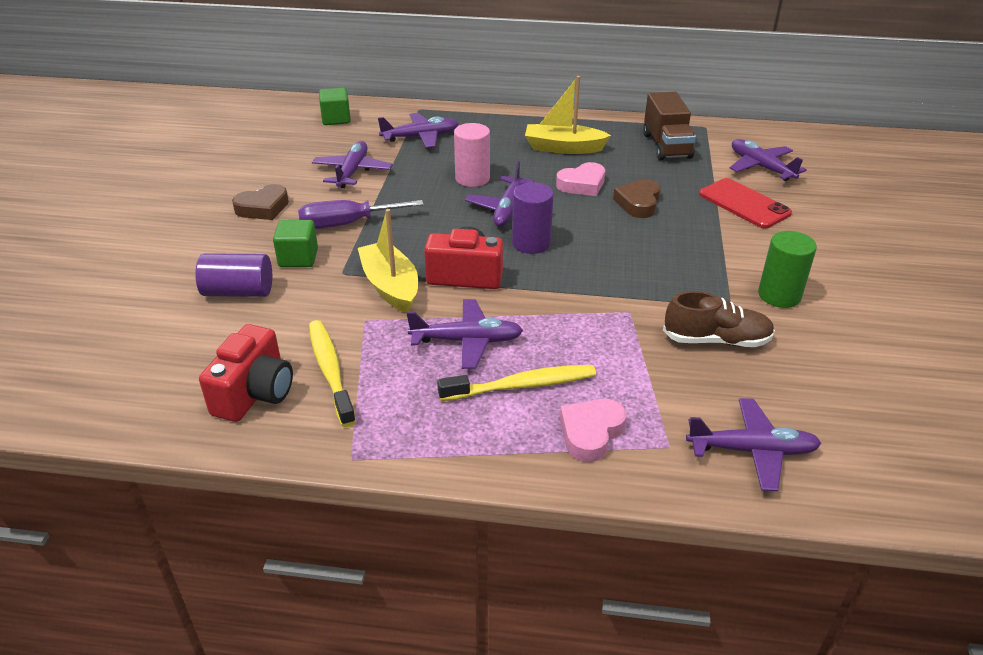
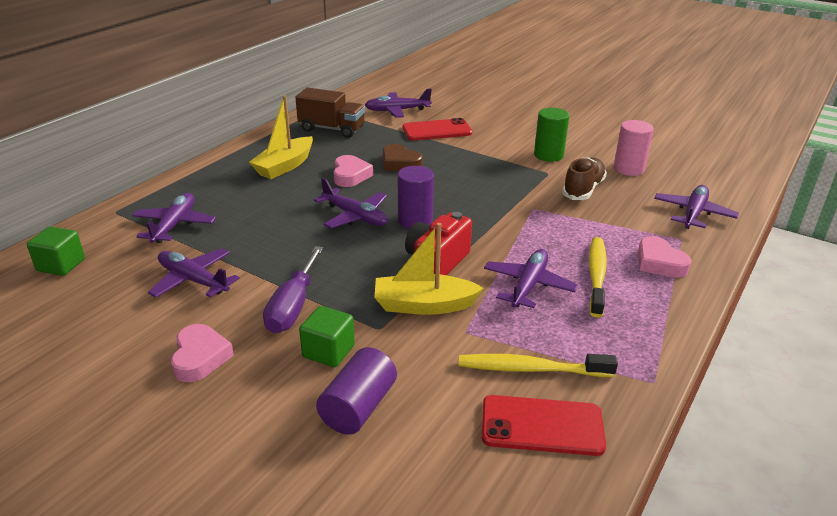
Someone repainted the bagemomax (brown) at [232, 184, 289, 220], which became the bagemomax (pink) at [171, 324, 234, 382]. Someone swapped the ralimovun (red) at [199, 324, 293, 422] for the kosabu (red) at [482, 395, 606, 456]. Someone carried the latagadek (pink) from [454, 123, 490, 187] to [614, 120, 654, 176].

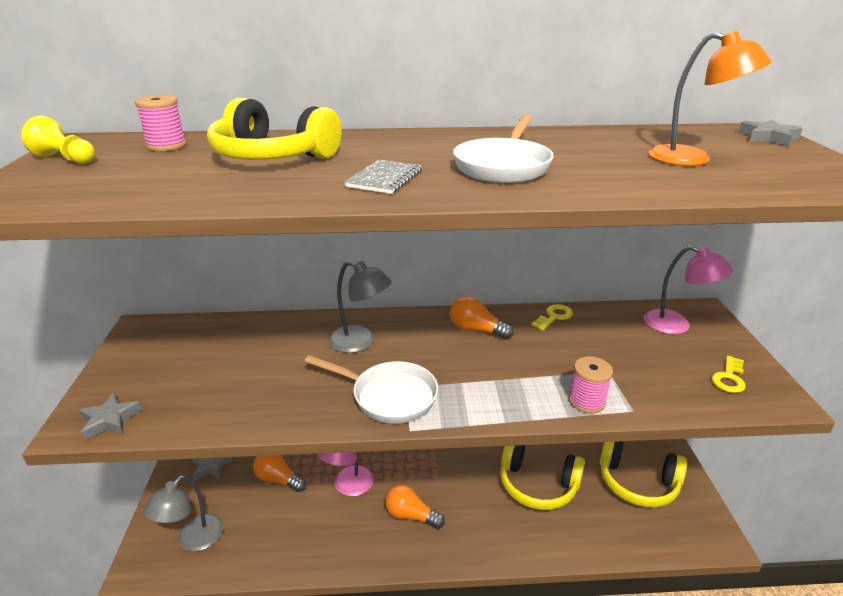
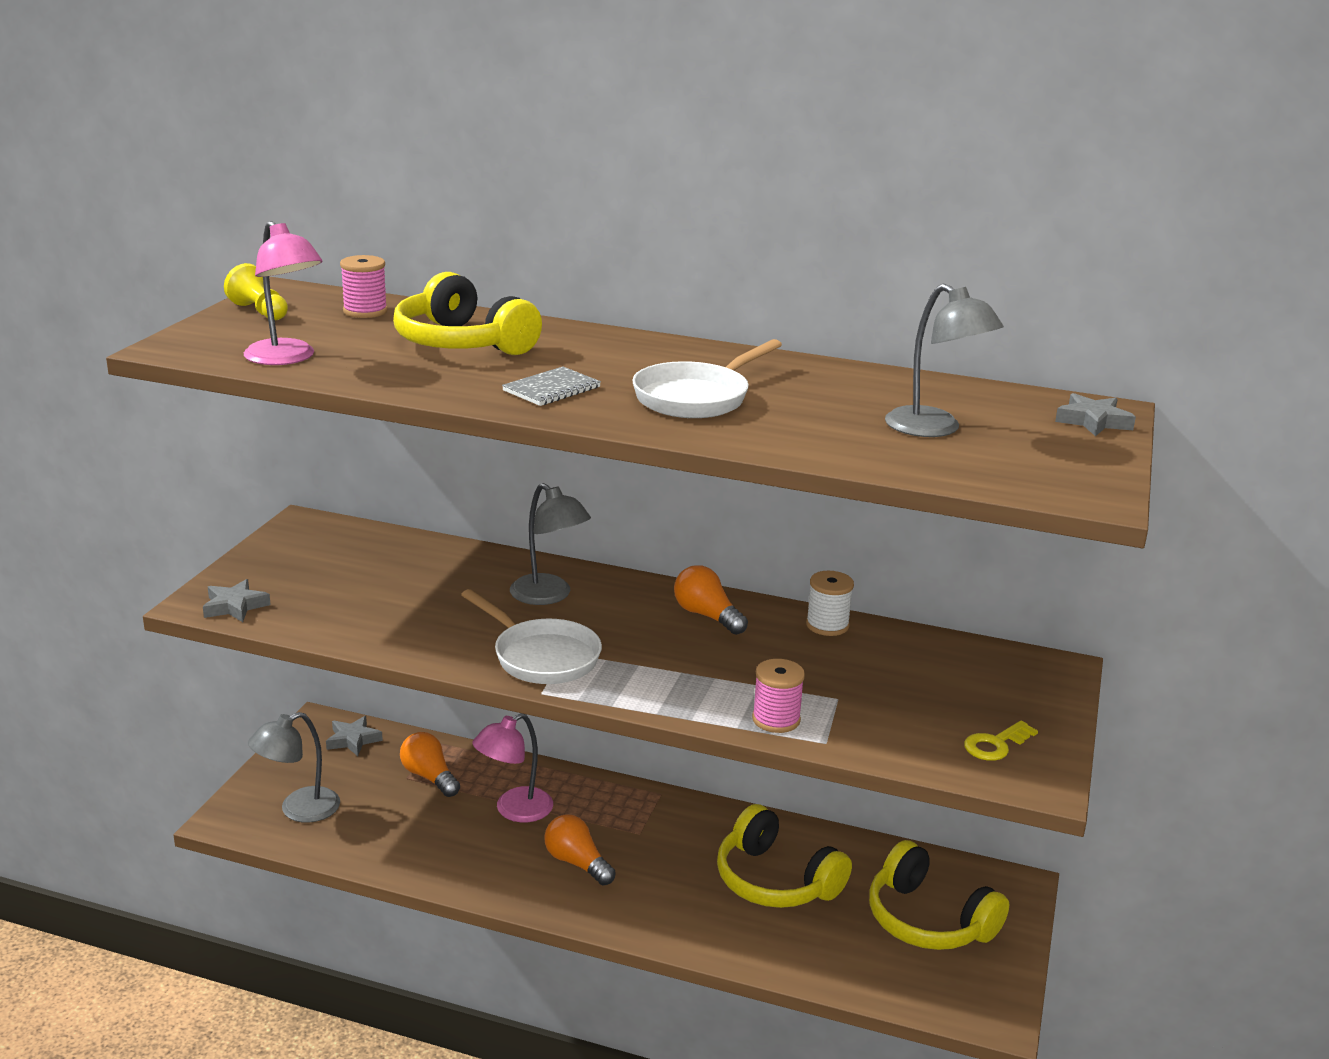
Someone carried the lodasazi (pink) from [644, 246, 733, 334] to [244, 221, 323, 365]. Someone swapped the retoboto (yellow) at [531, 304, 573, 331] for the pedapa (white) at [806, 571, 854, 636]. Someone repainted the lodasazi (orange) at [648, 31, 772, 166], which became the lodasazi (grey) at [885, 283, 1004, 437].

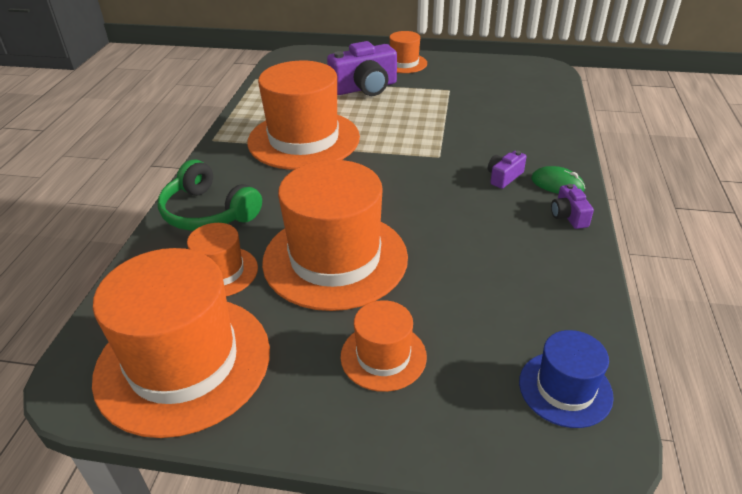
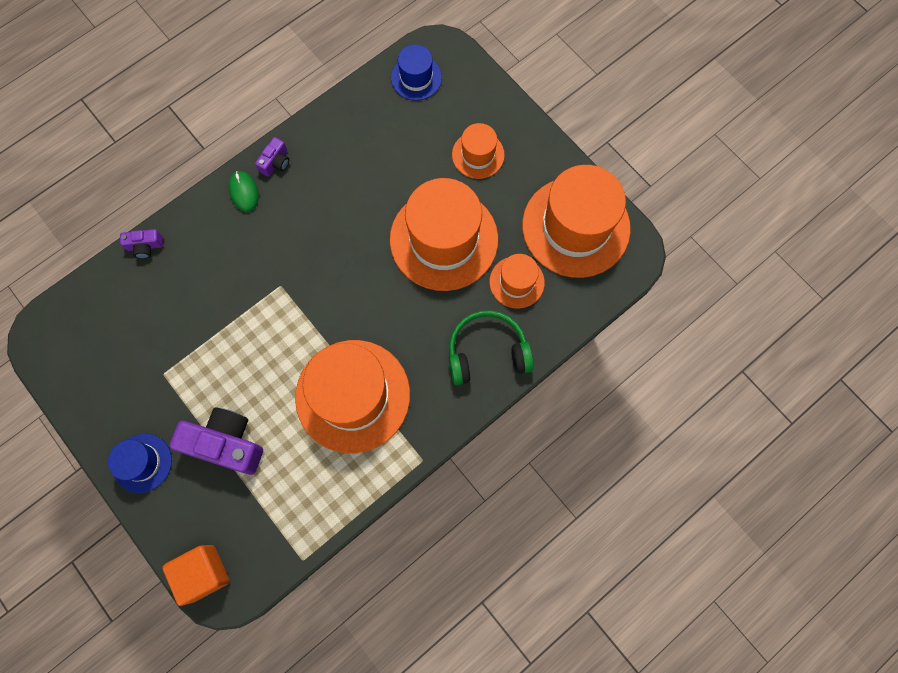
Someone repainted the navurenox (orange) at [390, 31, 427, 73], which became the navurenox (blue) at [108, 434, 172, 493]. Someone carried the ralimovun (purple) from [488, 151, 526, 189] to [120, 229, 163, 259]. Someone put down the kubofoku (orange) at [162, 545, 229, 606]. Someone rotated the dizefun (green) at [158, 159, 262, 231] by 90 degrees counterclockwise.

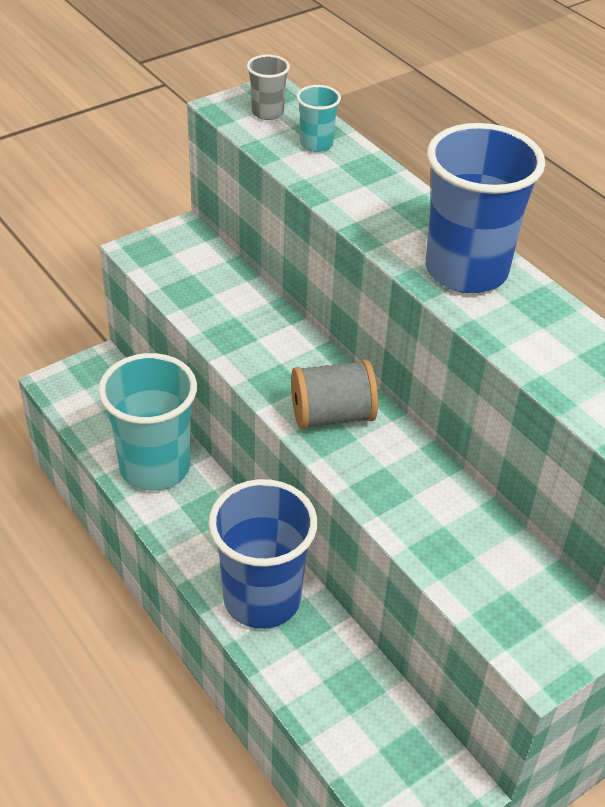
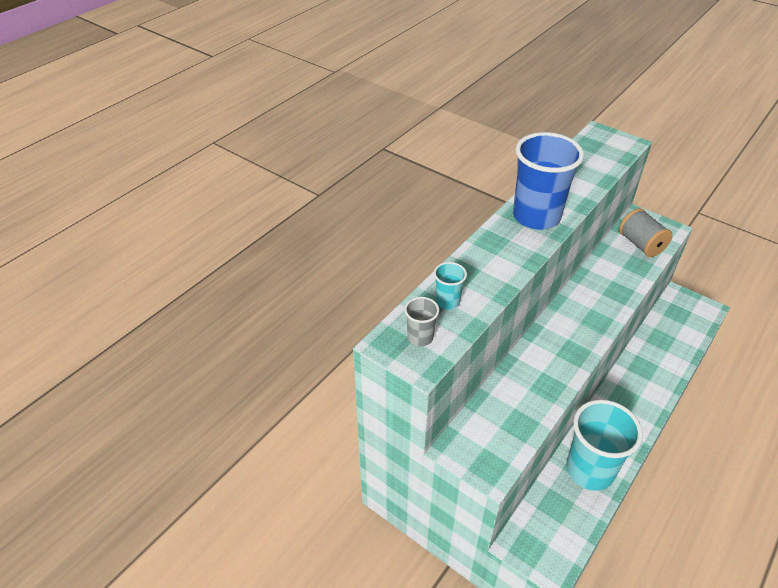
Someone carried the pedapa (grey) from [291, 360, 378, 429] to [619, 208, 673, 257]. Someone took away the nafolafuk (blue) at [208, 479, 317, 629].

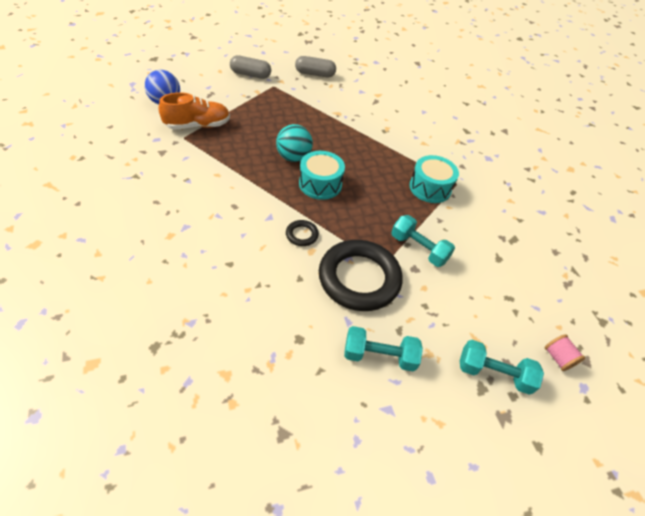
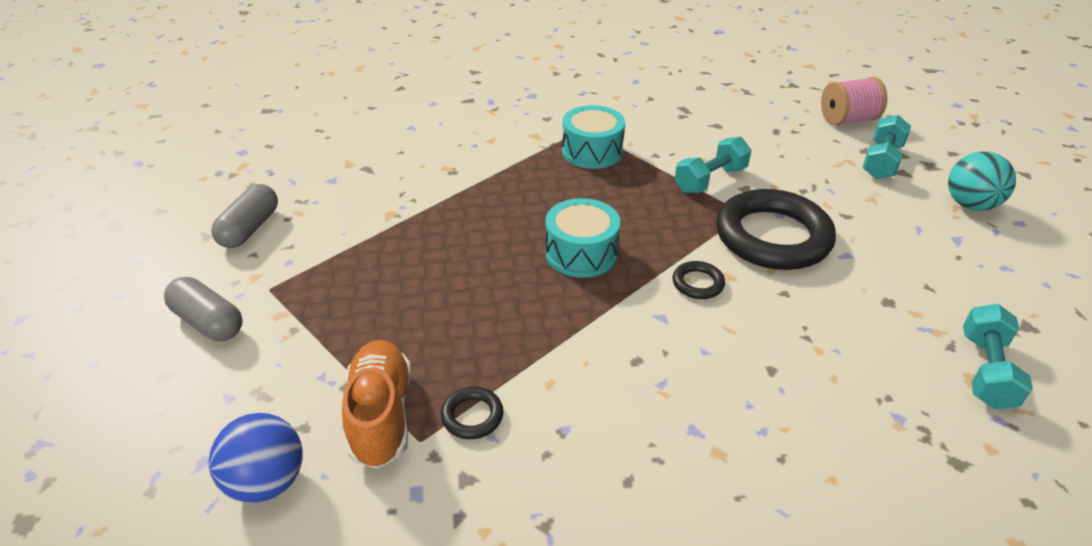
Someone rotated the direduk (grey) at [230, 55, 271, 79] by 75 degrees counterclockwise. Someone put down the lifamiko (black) at [441, 387, 503, 439]. Someone scaled the pedapa (pink) at [545, 334, 585, 371] by 1.64. Someone carried the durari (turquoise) from [276, 124, 313, 162] to [948, 151, 1016, 211]. Someone carried the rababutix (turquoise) from [344, 326, 423, 371] to [963, 304, 1033, 409].

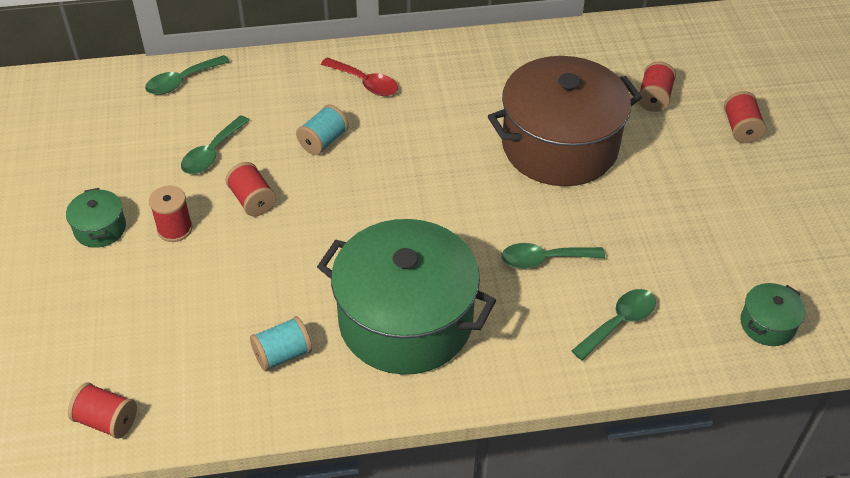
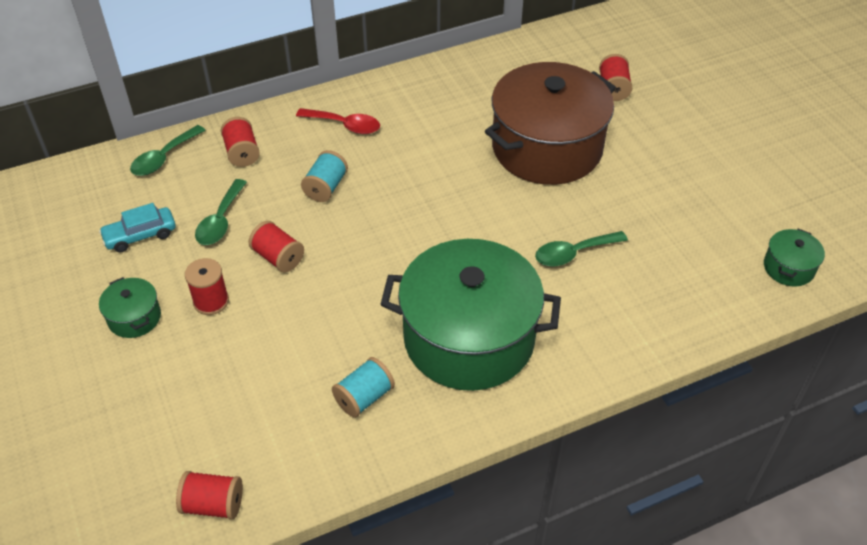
Someone put down the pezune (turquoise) at [99, 203, 176, 253]. Someone carried the pedapa (red) from [724, 91, 766, 143] to [221, 117, 260, 167]. Someone took away the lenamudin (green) at [572, 289, 656, 361].

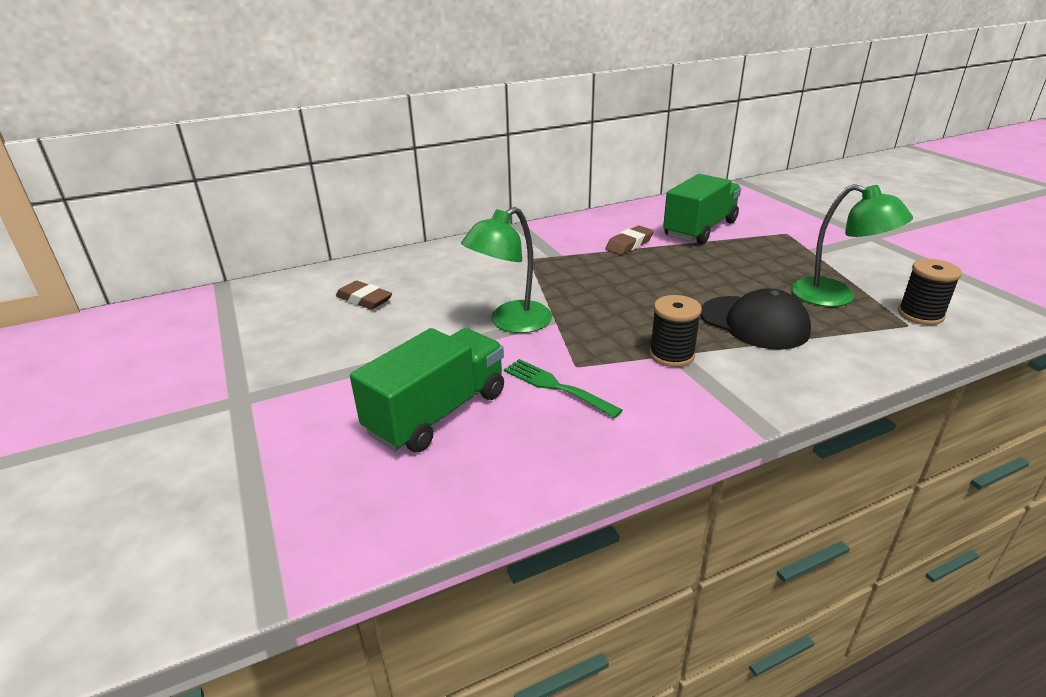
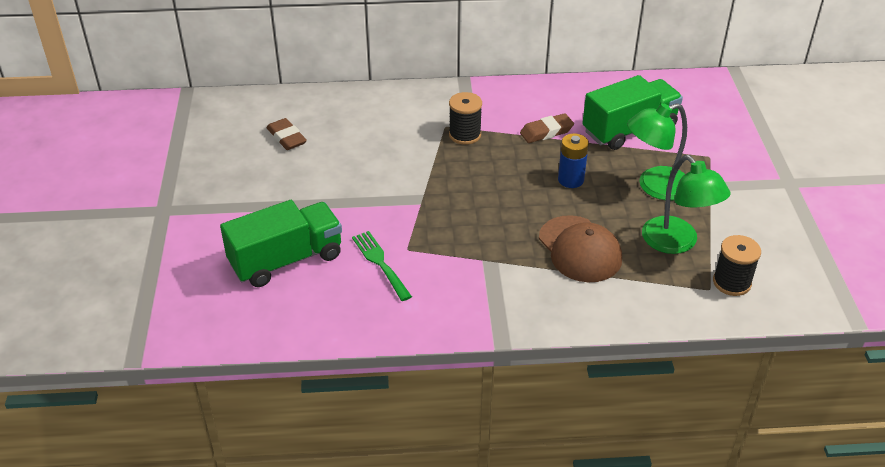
Someone carried the pedapa (black) from [649, 295, 702, 367] to [449, 92, 482, 145]. Someone repainted the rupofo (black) at [700, 288, 811, 350], which became the rupofo (brown) at [539, 215, 622, 282]. Someone put down the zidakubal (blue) at [558, 133, 589, 188]. Someone carried the lodasazi (green) from [461, 207, 552, 333] to [627, 103, 687, 200].

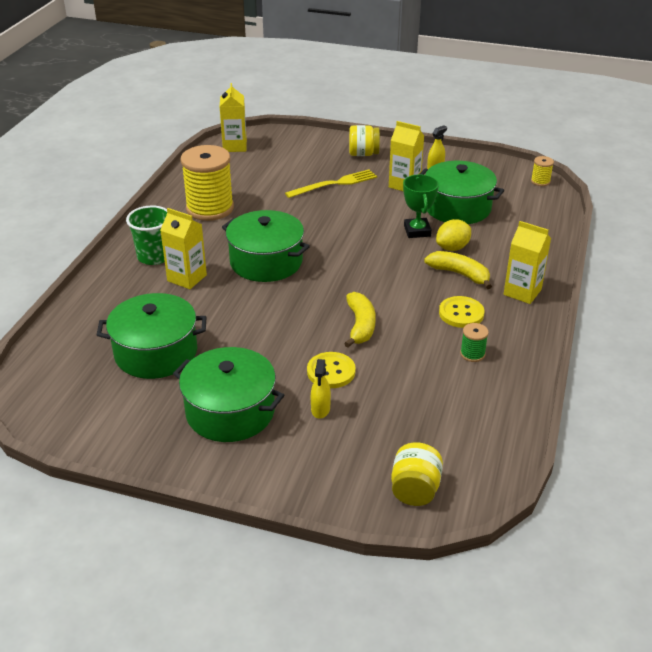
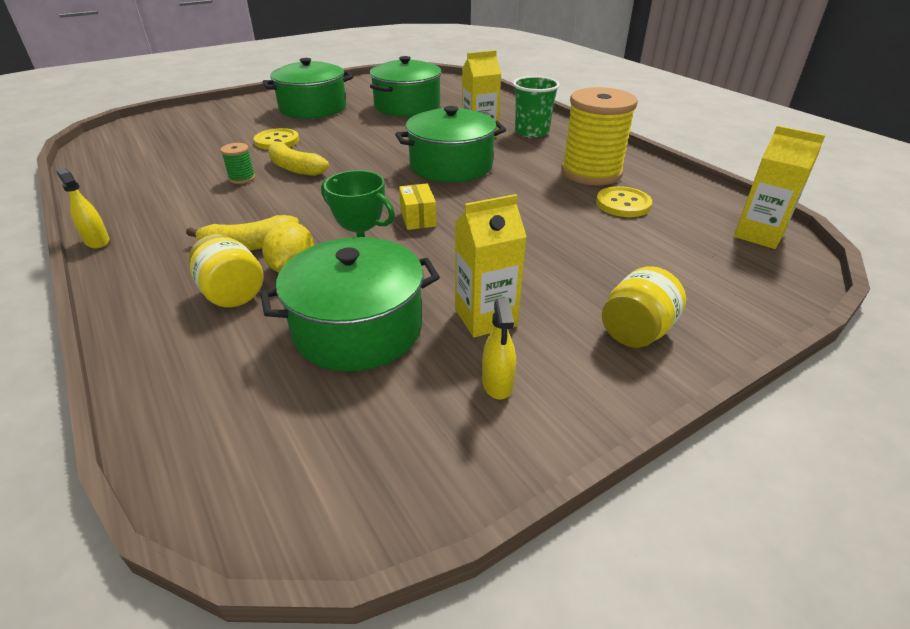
Someone carried the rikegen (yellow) from [311, 359, 331, 419] to [56, 168, 109, 248]. Someone carried the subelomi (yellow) from [391, 443, 443, 506] to [189, 234, 264, 307]. Someone carried the pedapa (green) from [460, 323, 489, 362] to [220, 143, 256, 184]. Someone put down the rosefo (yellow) at [399, 184, 437, 230]. Someone carried the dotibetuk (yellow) from [439, 296, 484, 328] to [596, 186, 652, 217]. Someone took away the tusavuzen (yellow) at [285, 169, 377, 198]. Someone took away the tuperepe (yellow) at [503, 221, 551, 304]. Someone took away the pedapa (yellow) at [531, 156, 554, 186].

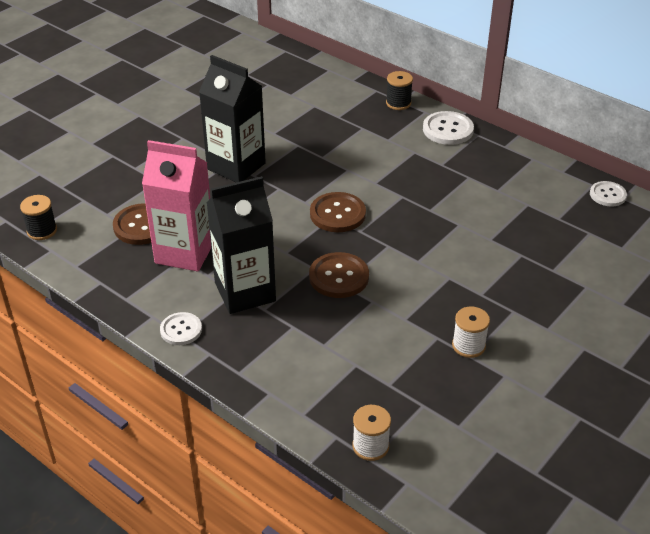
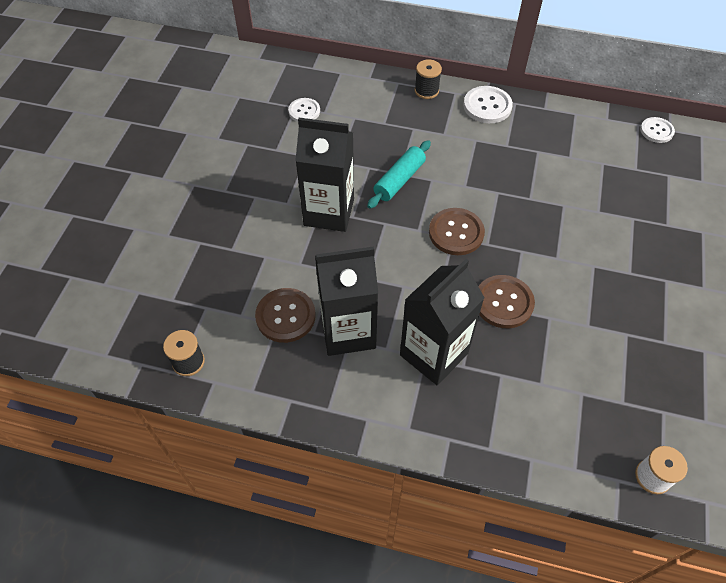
Someone carried the dotibetuk (white) from [160, 312, 202, 345] to [288, 98, 320, 122]. Someone repainted the tuperepe (pink) at [142, 140, 211, 272], which became the tuperepe (black) at [315, 246, 378, 356]. Someone put down the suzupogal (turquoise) at [367, 140, 431, 209]. Someone took away the pedapa (white) at [452, 307, 490, 358].

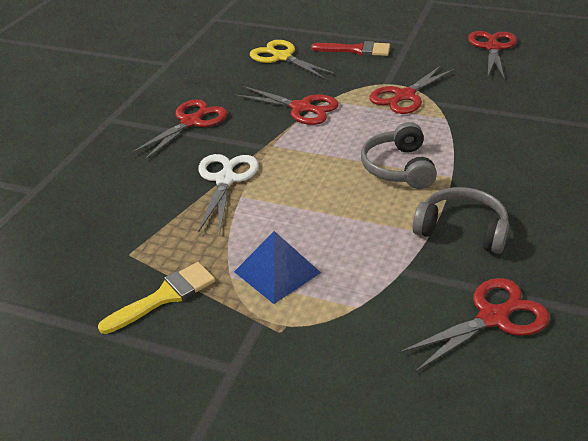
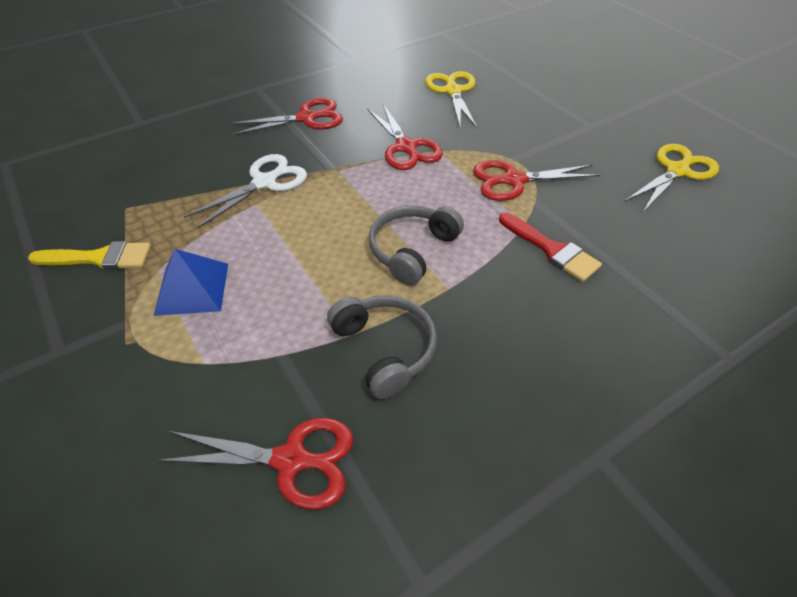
Someone carried the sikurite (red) from [311, 41, 390, 56] to [499, 213, 602, 282]. Someone repainted the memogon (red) at [468, 31, 517, 79], which became the memogon (yellow) at [625, 144, 719, 212].

